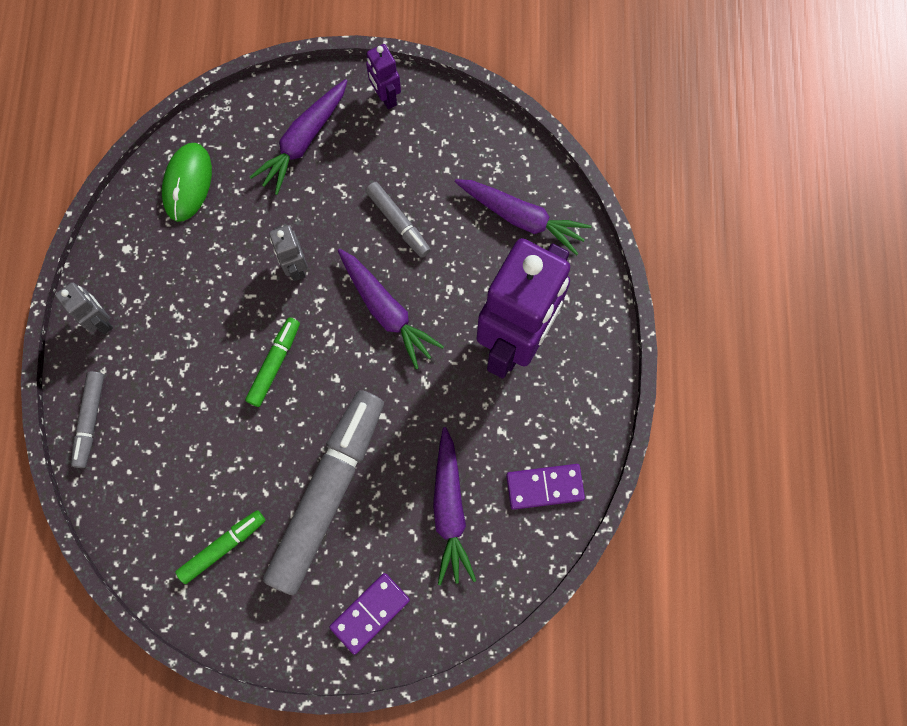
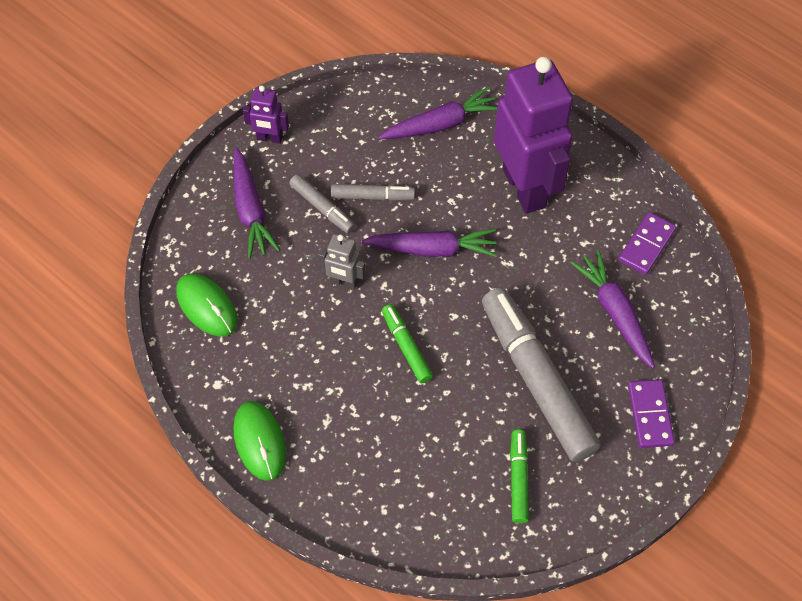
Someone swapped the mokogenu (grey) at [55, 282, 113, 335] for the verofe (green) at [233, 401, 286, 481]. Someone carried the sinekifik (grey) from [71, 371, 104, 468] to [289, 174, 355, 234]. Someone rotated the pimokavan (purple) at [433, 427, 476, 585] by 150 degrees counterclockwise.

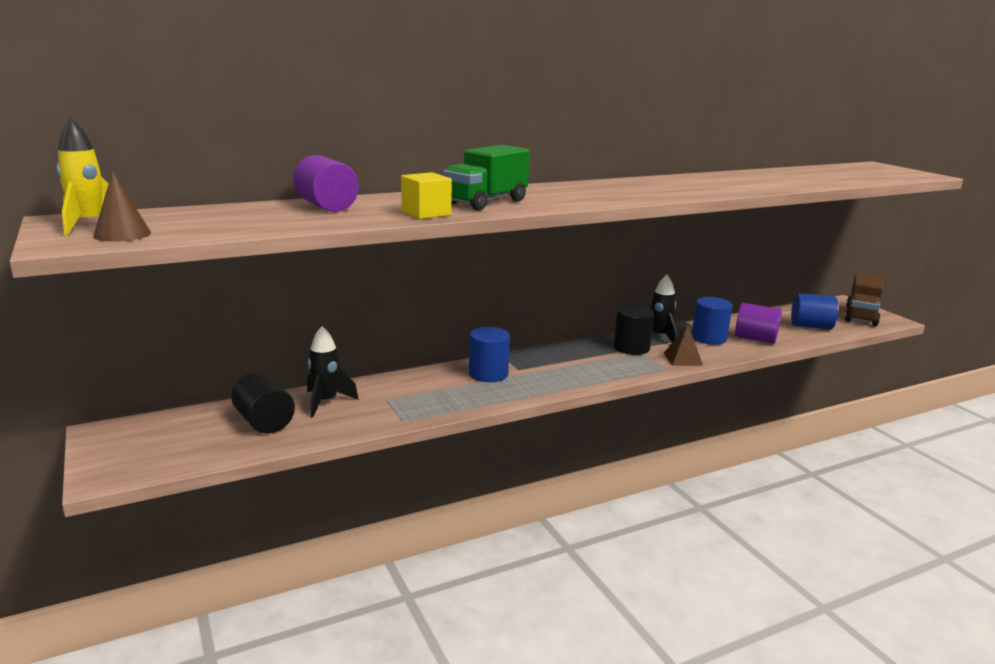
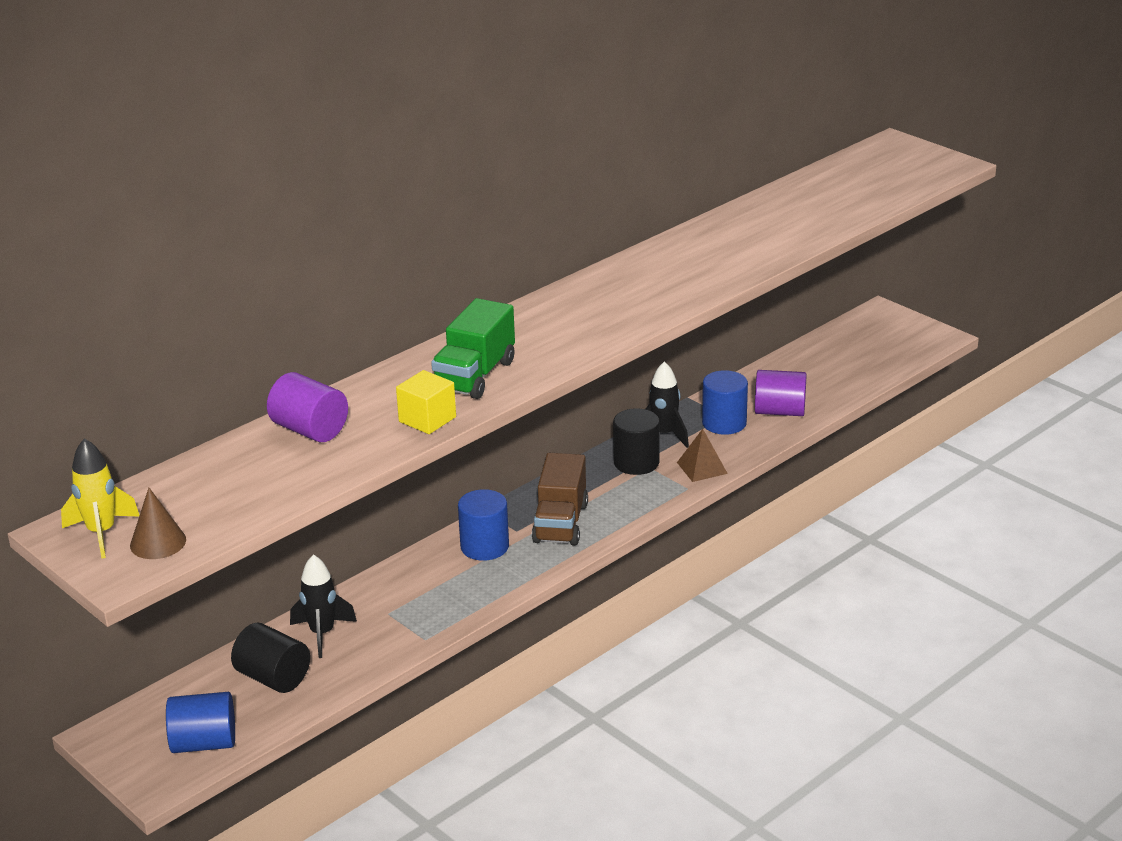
Someone carried the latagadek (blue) from [791, 293, 838, 329] to [166, 692, 235, 753]. Someone carried the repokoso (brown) from [845, 273, 883, 326] to [532, 453, 588, 546].

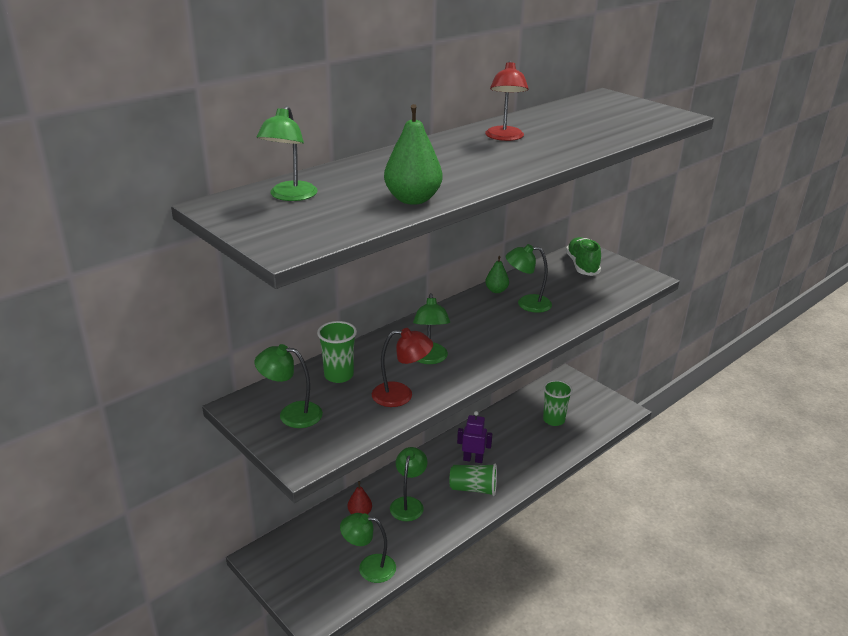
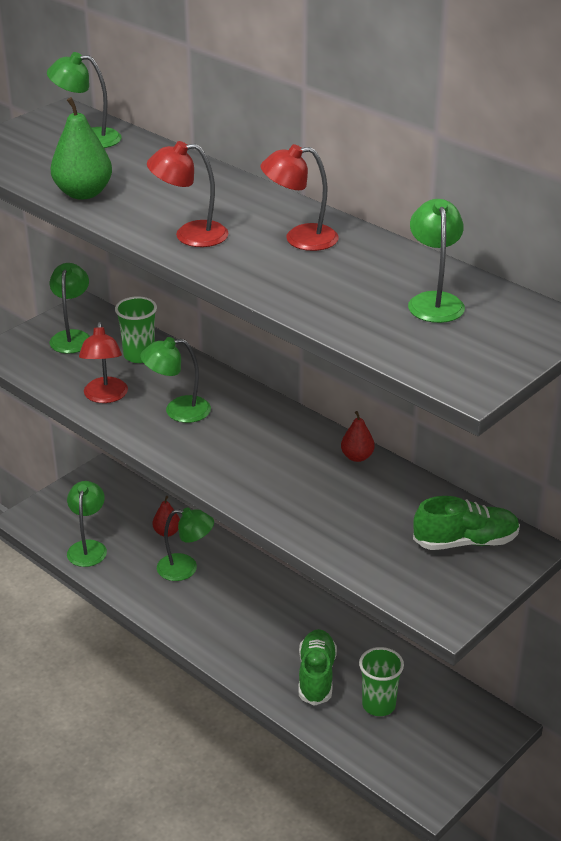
Someone put down the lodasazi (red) at [147, 141, 229, 247]. Someone put down the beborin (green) at [299, 629, 337, 706]. Someone repainted the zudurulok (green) at [485, 256, 509, 293], which became the zudurulok (red) at [341, 411, 375, 462]. Someone carried the lodasazi (green) from [506, 244, 552, 313] to [408, 199, 465, 323]. Someone took away the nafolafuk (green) at [449, 463, 497, 496]. Someone took away the mokogenu (purple) at [457, 411, 492, 463].

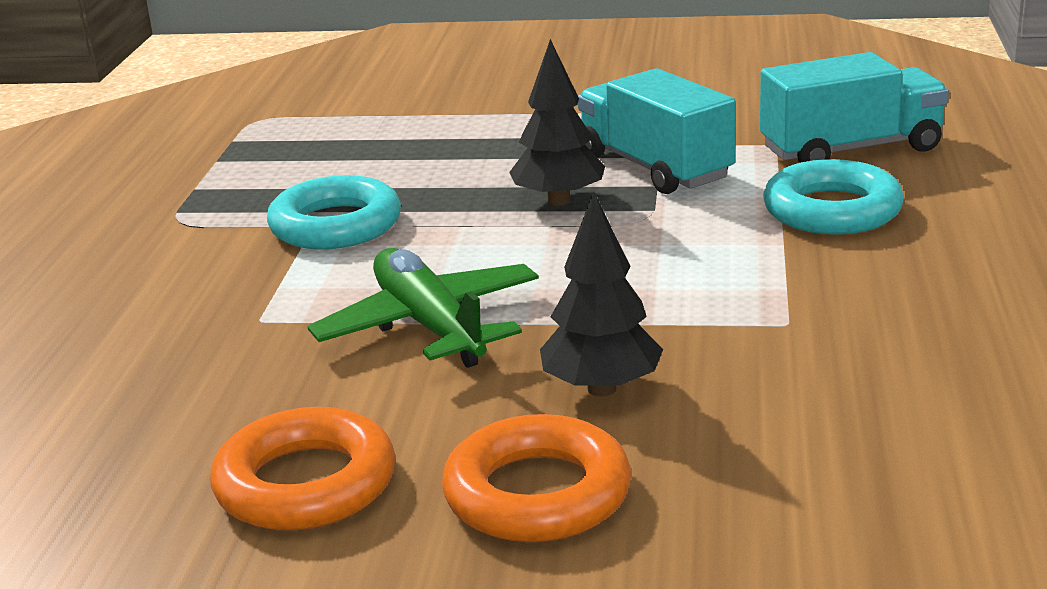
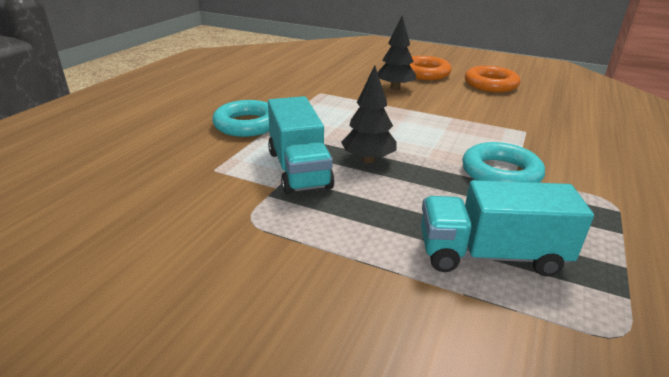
Someone carried the repokoso (turquoise) from [760, 52, 949, 163] to [421, 180, 594, 277]. Someone took away the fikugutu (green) at [308, 248, 539, 368].

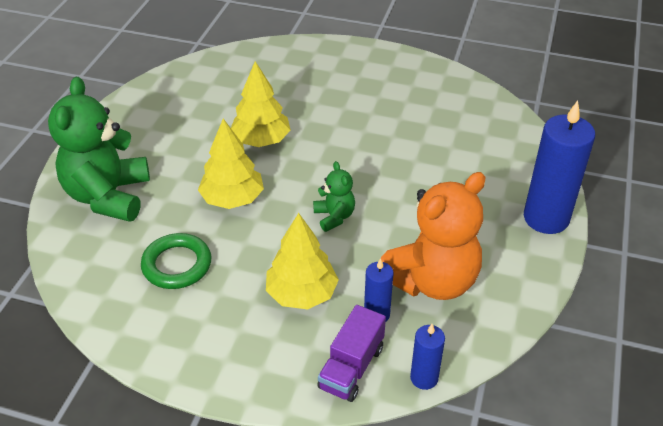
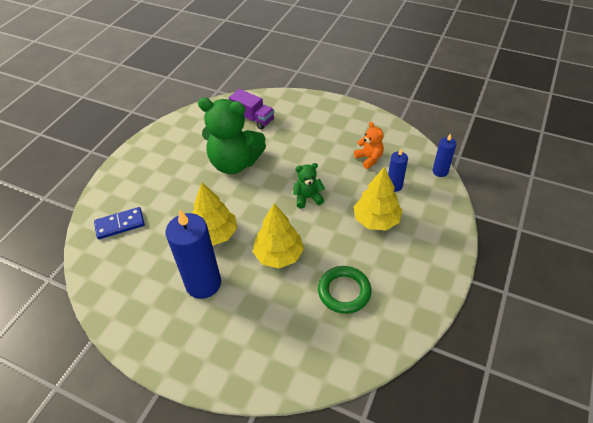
Someone put down the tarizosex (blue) at [94, 207, 145, 239]. Someone carried the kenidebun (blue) from [524, 100, 595, 234] to [166, 210, 221, 299]. Someone carried the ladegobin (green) from [48, 77, 150, 222] to [198, 98, 266, 174]. Someone carried the repokoso (purple) from [317, 305, 386, 402] to [229, 89, 274, 130]. Someone scaled the ladegobin (orange) at [381, 172, 486, 300] by 0.48.

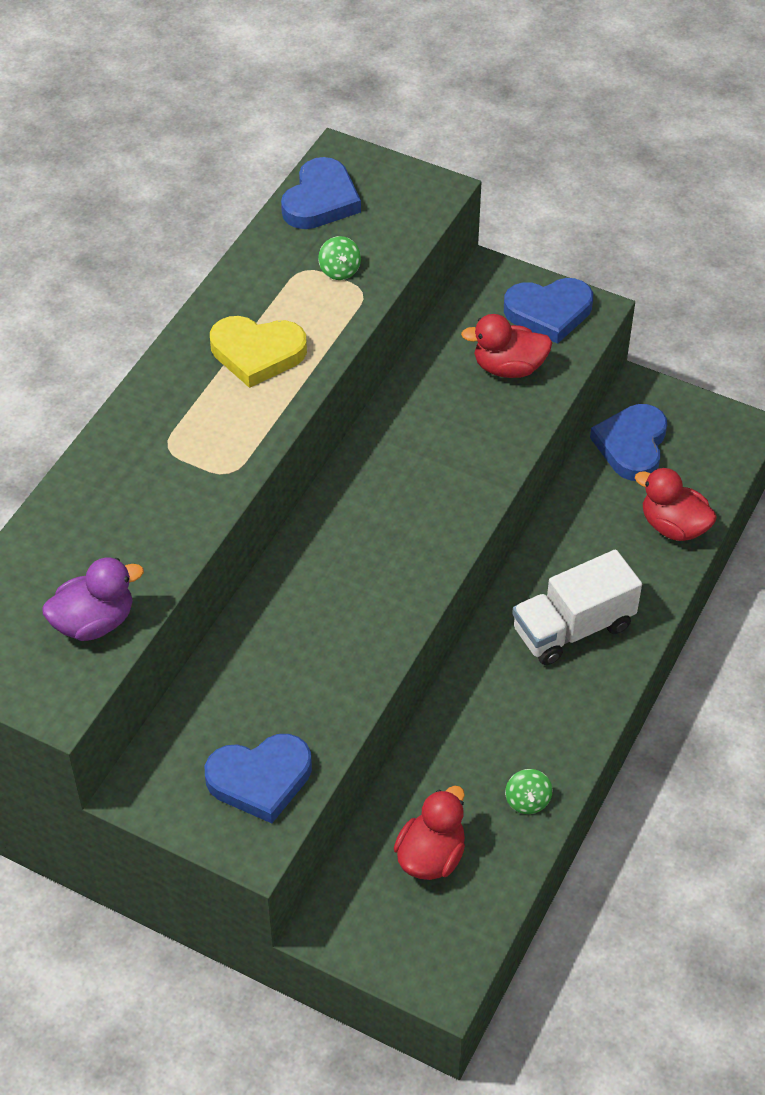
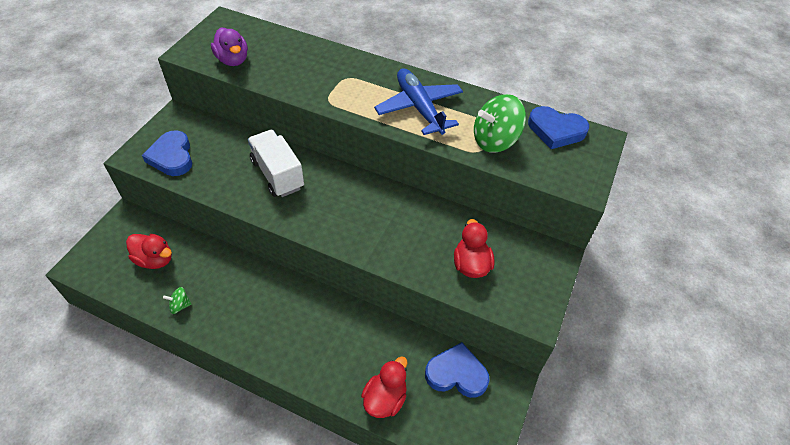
Someone carried the repokoso (white) from [512, 550, 642, 665] to [248, 130, 304, 197]. Someone swapped the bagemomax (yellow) at [210, 316, 307, 388] for the fikugutu (blue) at [374, 68, 463, 135]. Someone scaled the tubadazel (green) at [318, 236, 361, 280] by 2.13. Someone took away the bagemomax (blue) at [504, 278, 593, 344].

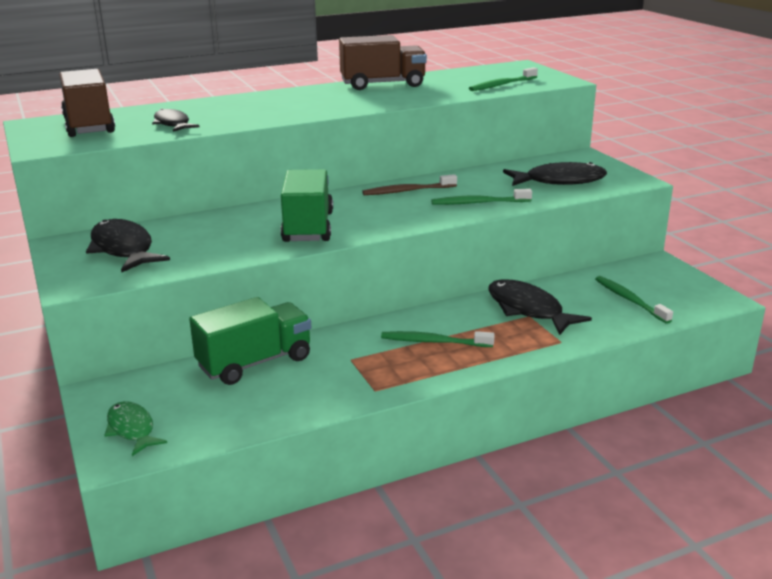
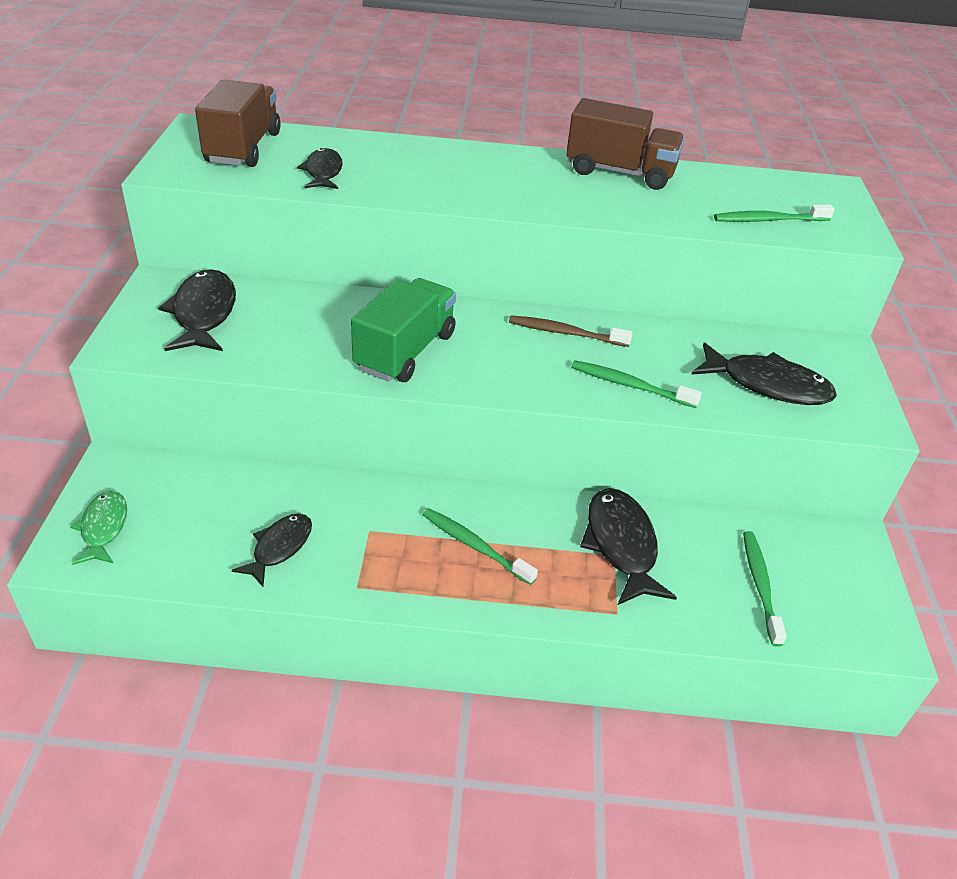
Someone put down the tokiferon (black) at [232, 513, 312, 587]. Someone took away the repokoso (green) at [189, 297, 311, 385].

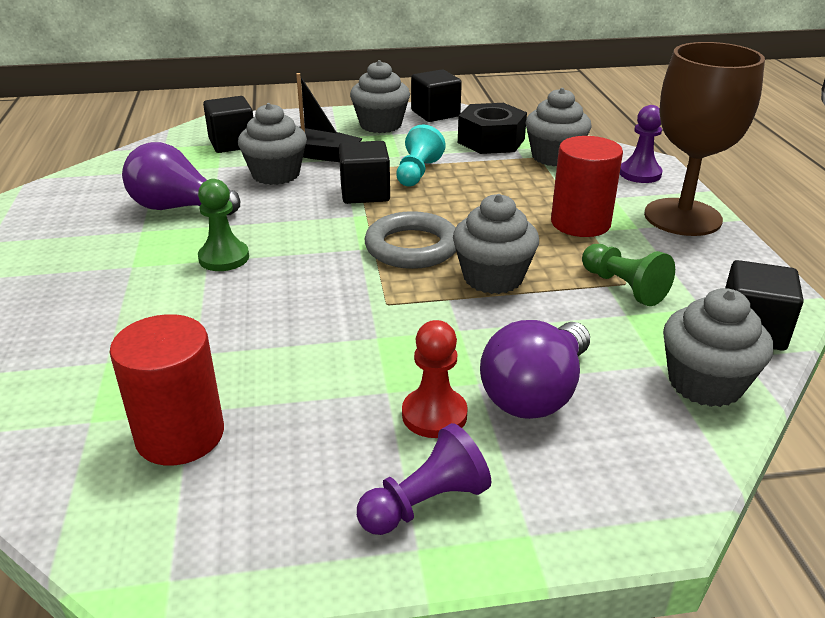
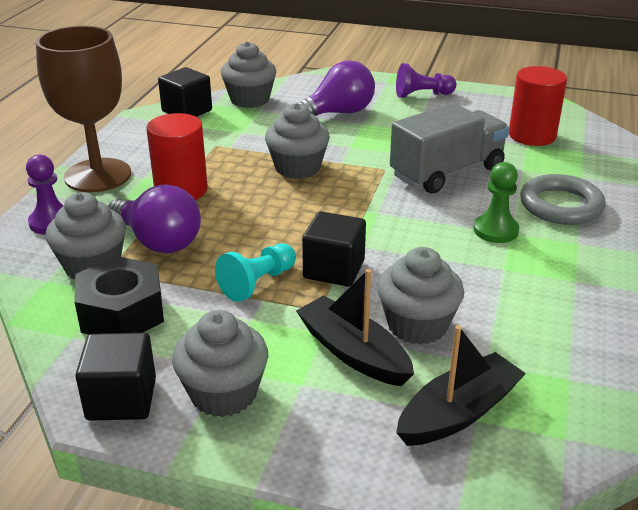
Someone carried the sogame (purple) from [122, 142, 240, 215] to [108, 184, 201, 253]. Someone put down the repokoso (grey) at [390, 103, 509, 194]. Someone swapped the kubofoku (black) at [203, 96, 253, 153] for the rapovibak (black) at [396, 325, 526, 446]. Someone carried the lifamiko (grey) from [365, 211, 456, 269] to [520, 174, 606, 225]. Someone took away the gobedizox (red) at [402, 320, 468, 438]. Someone took away the gobedizox (green) at [582, 244, 675, 306].

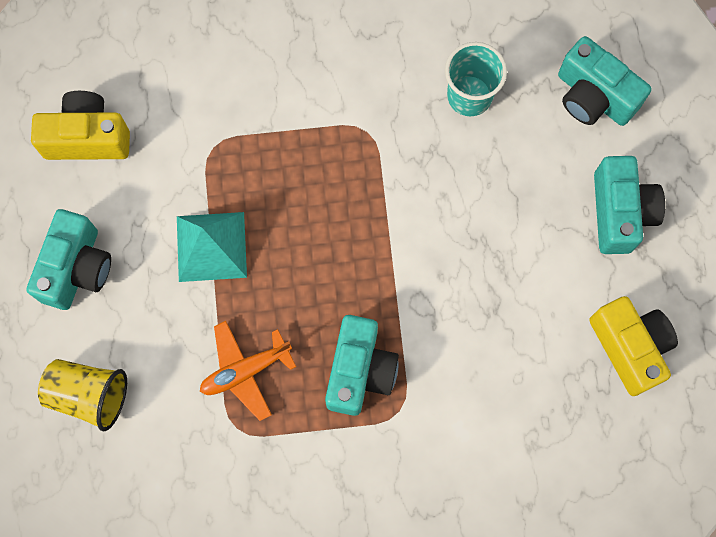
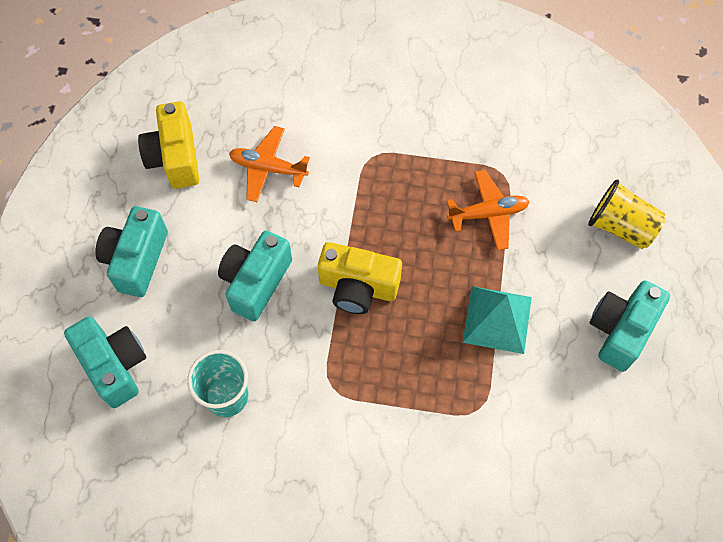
Someone carried the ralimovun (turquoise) from [325, 315, 399, 416] to [218, 231, 292, 321]. Someone put down the fikugutu (orange) at [229, 126, 310, 202]. Someone carried the ralimovun (yellow) from [31, 91, 130, 160] to [318, 242, 402, 314].

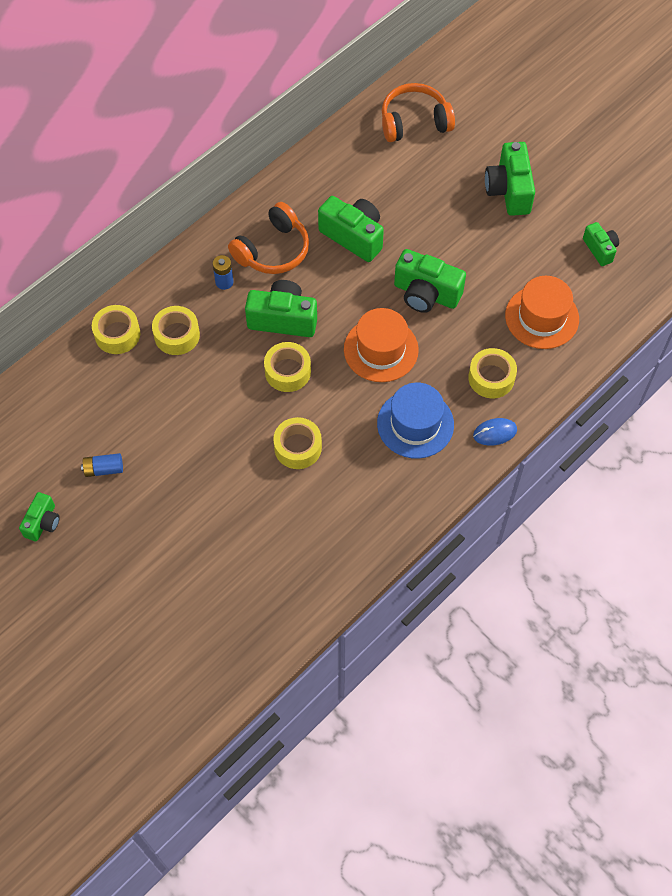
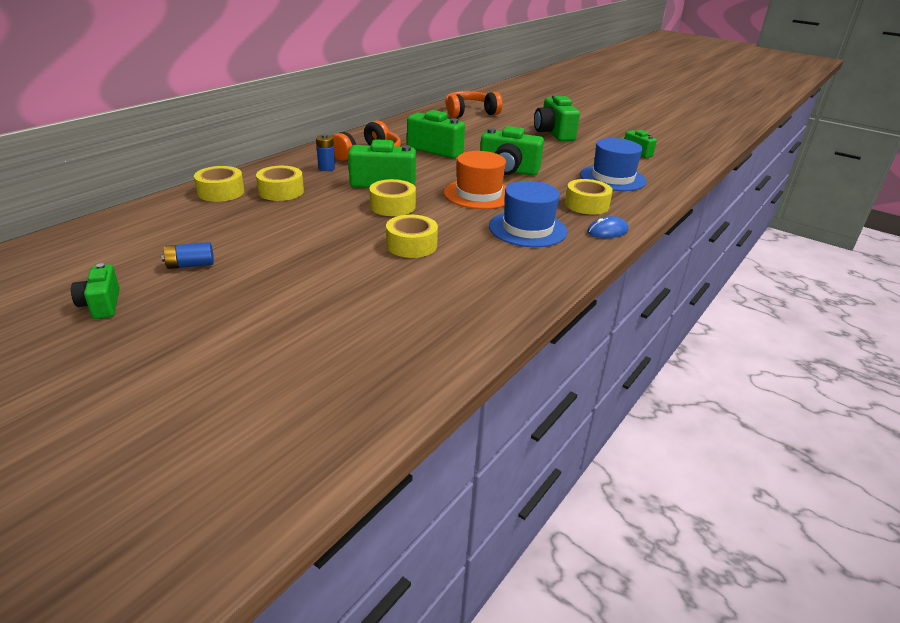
Someone rotated the ralimovun (green) at [19, 492, 60, 541] by 150 degrees clockwise. Someone repainted the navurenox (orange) at [505, 276, 579, 349], which became the navurenox (blue) at [580, 138, 647, 191].

